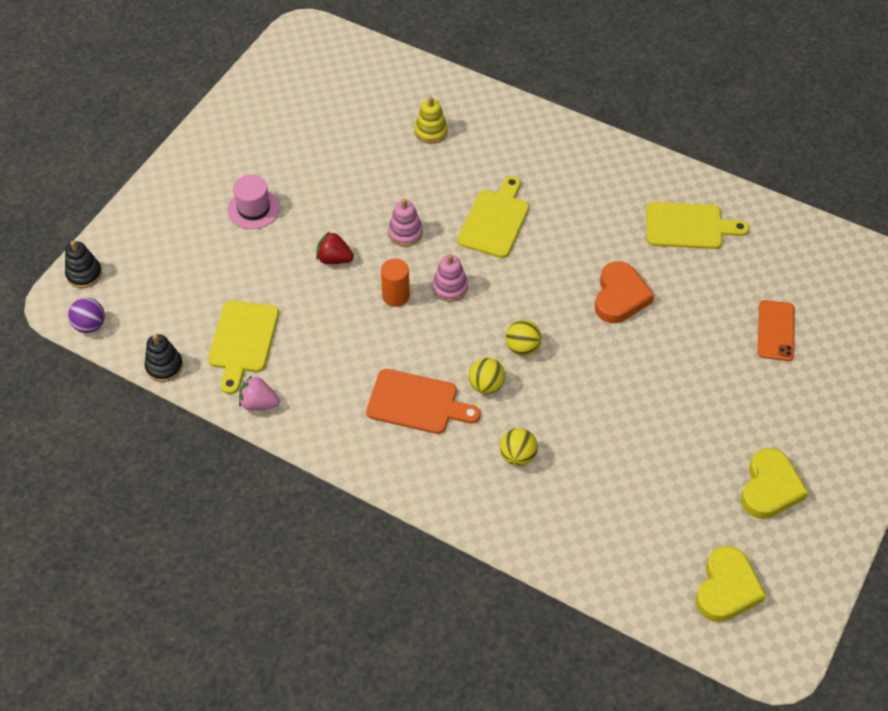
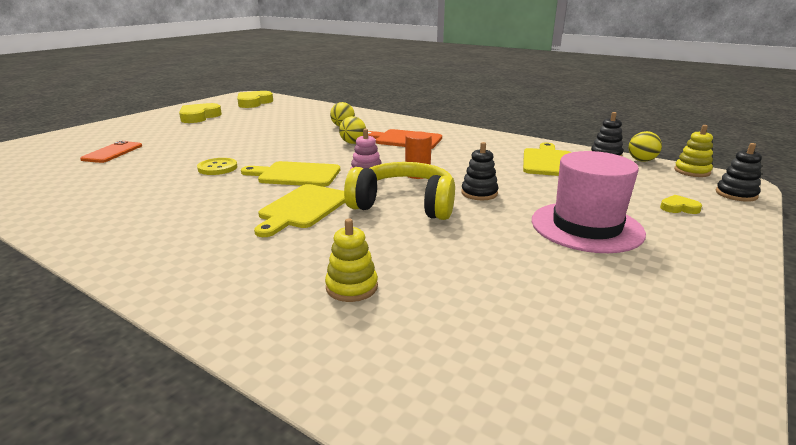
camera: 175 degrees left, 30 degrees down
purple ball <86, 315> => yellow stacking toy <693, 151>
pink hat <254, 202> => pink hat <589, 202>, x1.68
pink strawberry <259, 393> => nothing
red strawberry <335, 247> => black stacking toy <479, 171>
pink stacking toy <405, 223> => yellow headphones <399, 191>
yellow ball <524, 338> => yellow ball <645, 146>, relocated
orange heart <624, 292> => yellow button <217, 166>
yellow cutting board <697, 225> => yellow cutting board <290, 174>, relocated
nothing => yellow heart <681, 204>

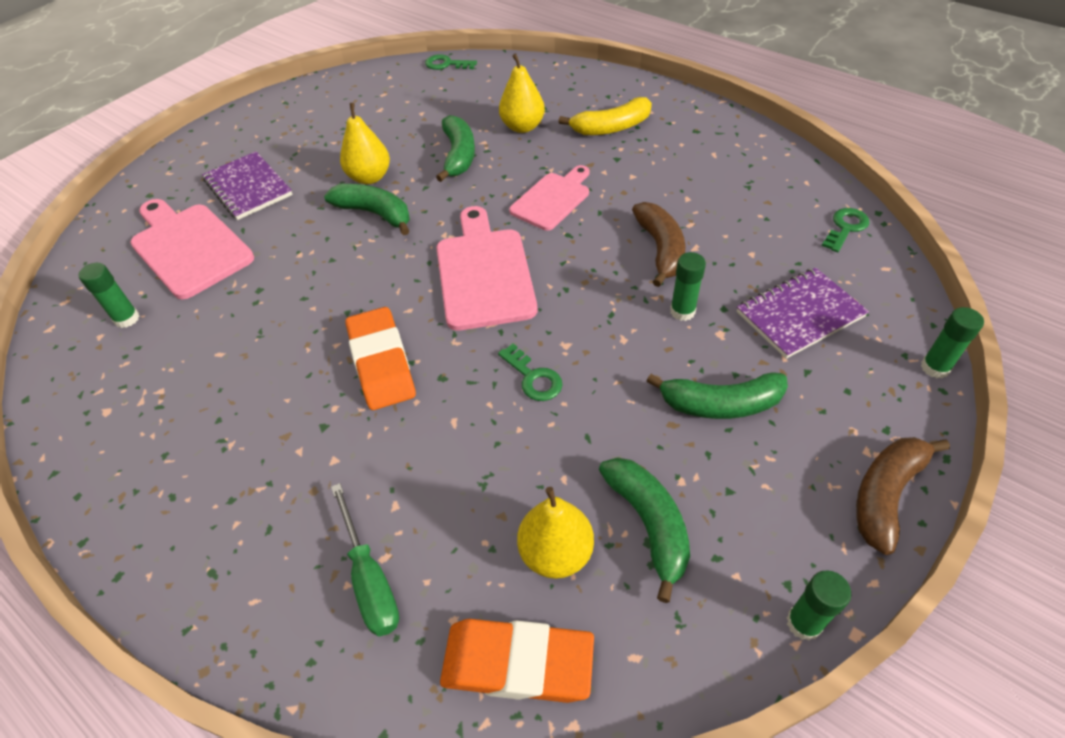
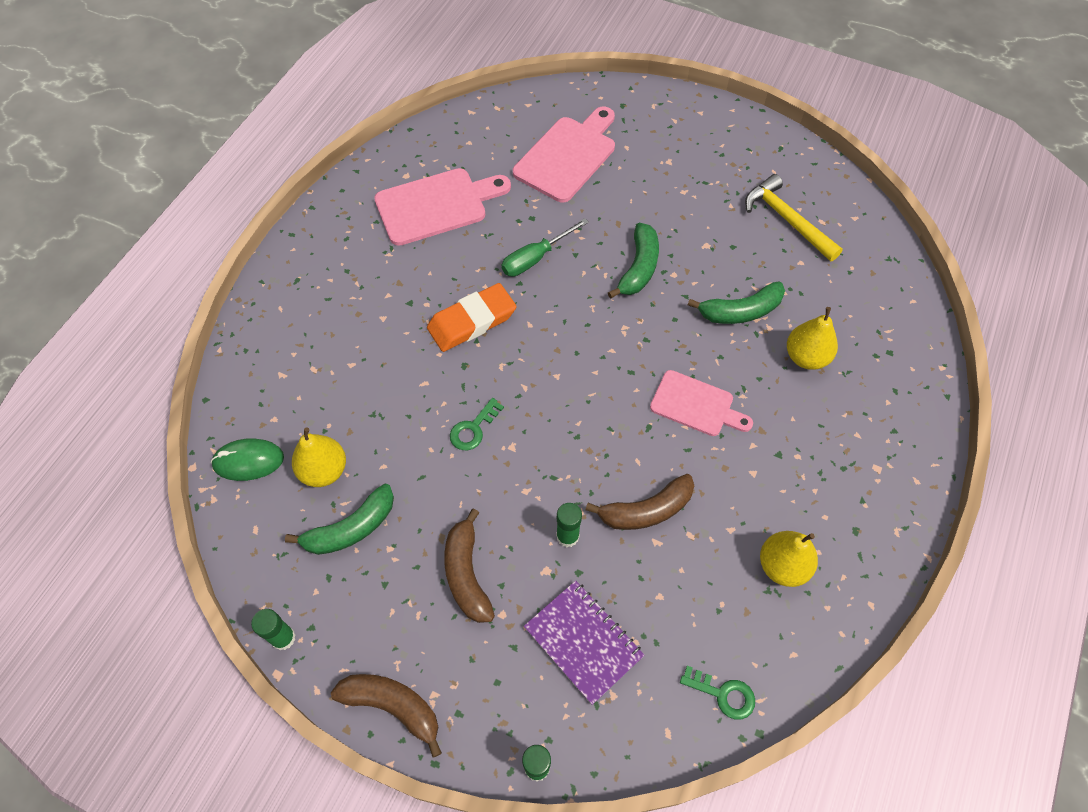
camera: 75 degrees right, 10 degrees up
green glue stick <108, 295> => nothing
purple notebook <247, 185> => nothing
green screwdriver <365, 560> => green screwdriver <545, 247>, relocated
yellow pear <365, 143> => yellow pear <789, 559>, relocated
green key <451, 62> => nothing
pink cutting board <486, 268> => pink cutting board <442, 207>, relocated
orange eraser <517, 661> => green mouse <247, 459>
yellow banana <605, 116> => nothing
green banana <717, 395> => brown banana <469, 565>
nothing => yellow hammer <794, 217>

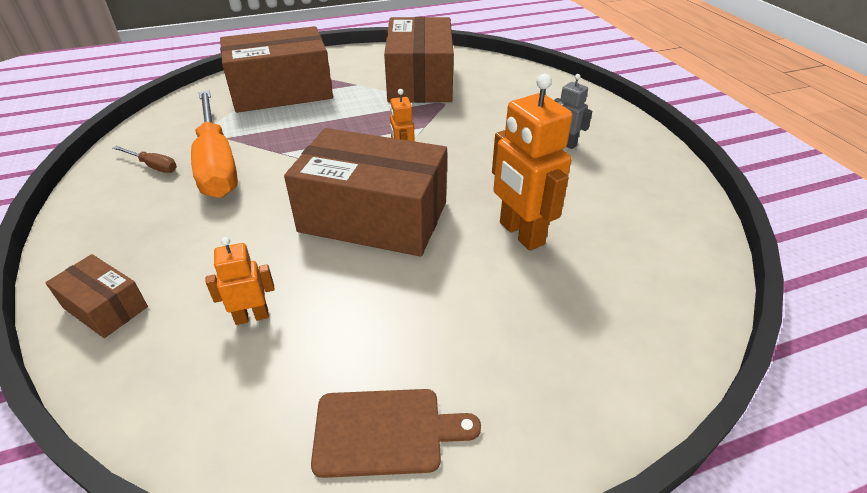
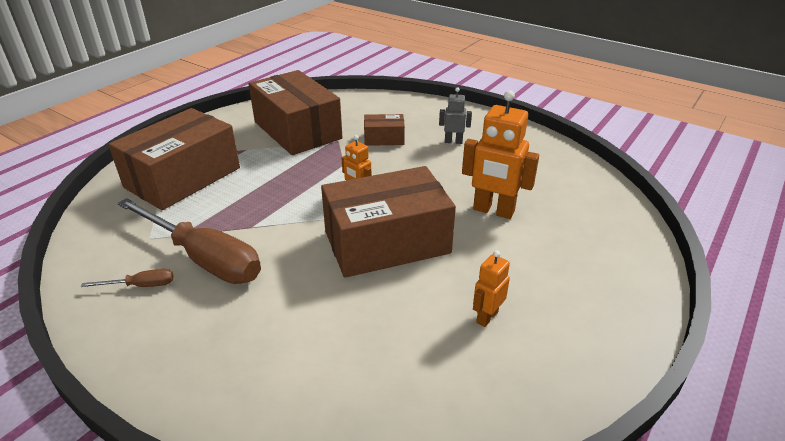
camera: 35 degrees left, 5 degrees down
brown box <96, 296> => brown box <384, 130>, relocated
orange screwdriver <214, 144> => brown screwdriver <189, 241>
orange robot <240, 281> => orange robot <491, 288>, relocated
brown cutting board <396, 433> => nothing

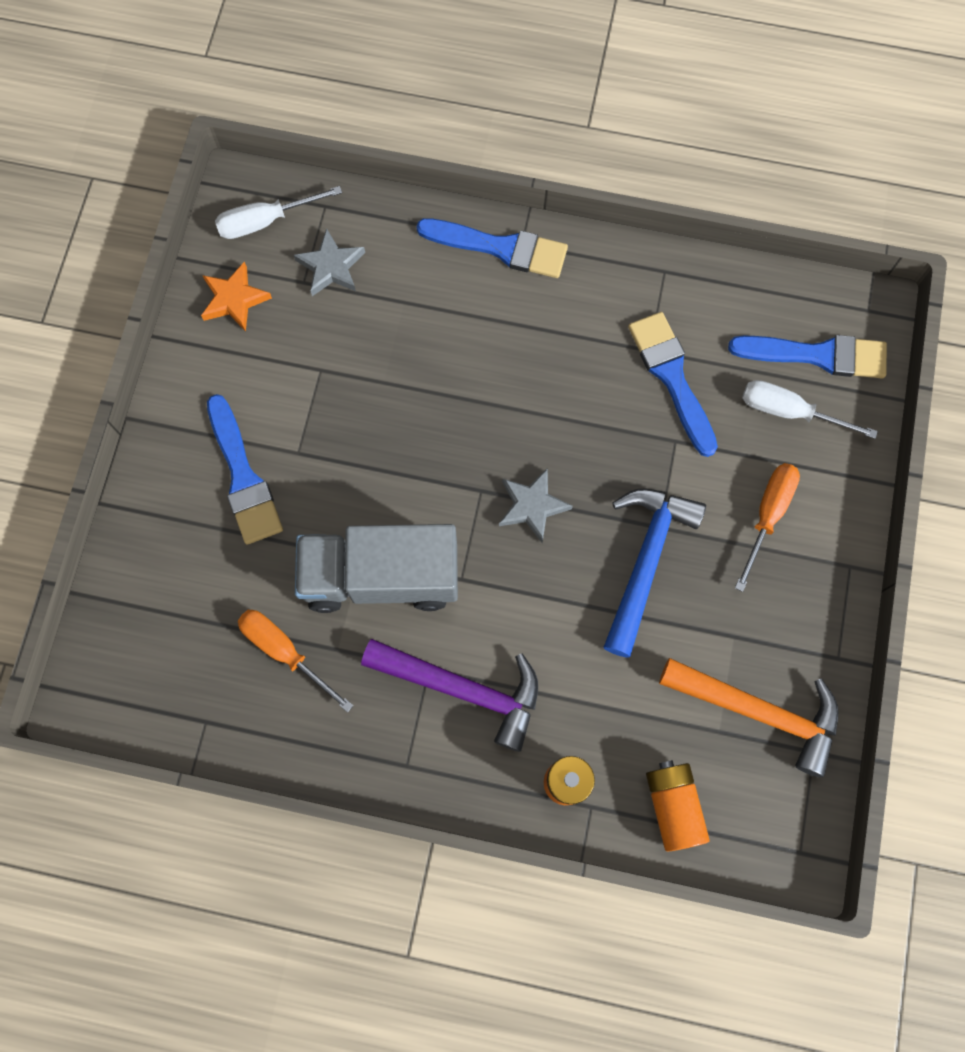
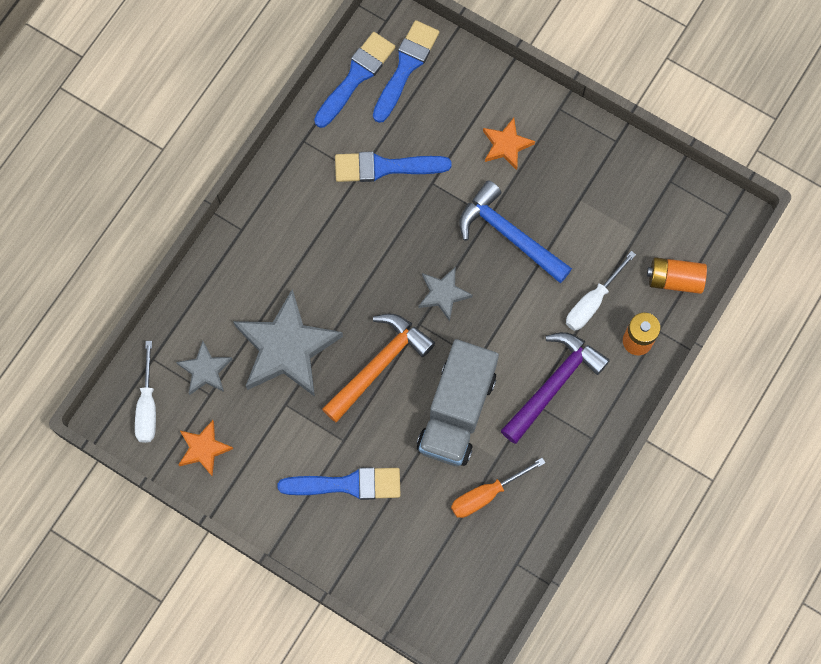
camera: 70 degrees left, 0 degrees up
blue brush <492, 248> => blue brush <354, 80>, relocated
orange hammer <749, 717> => orange hammer <378, 368>, relocated
orange screwdriver <767, 527> => orange star <509, 144>
white screwdriver <810, 409> => white screwdriver <601, 291>, relocated
nothing => grey star <288, 343>

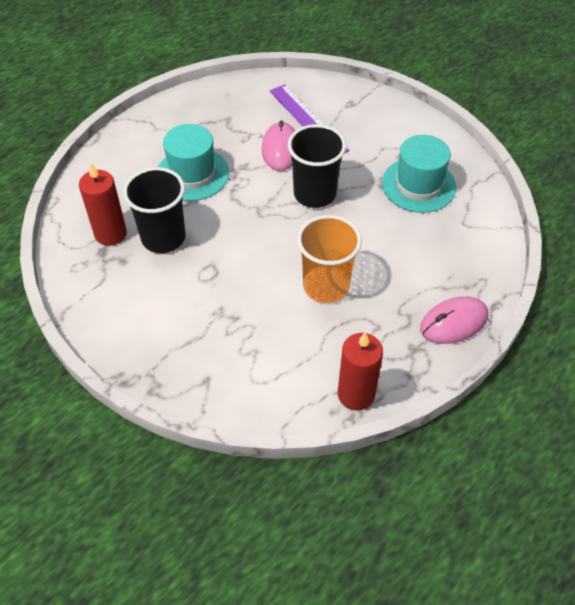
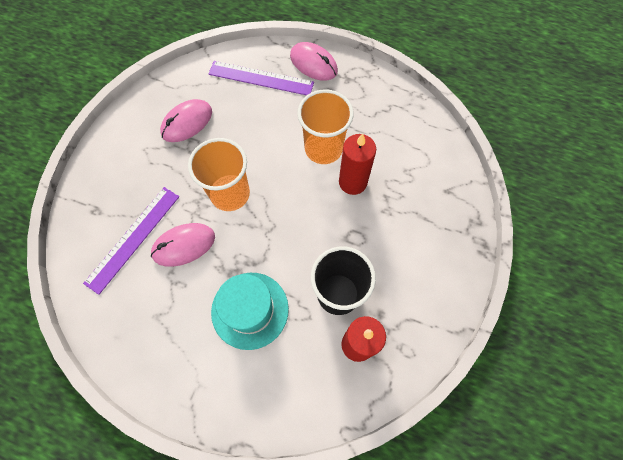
camera: 115 degrees left, 15 degrees up
black cup <317, 166> => orange cup <219, 174>
red candle <360, 371> => red candle <357, 164>, relocated
turquoise hat <419, 174> => pink mouse <186, 120>
nothing => purple ruler <261, 78>

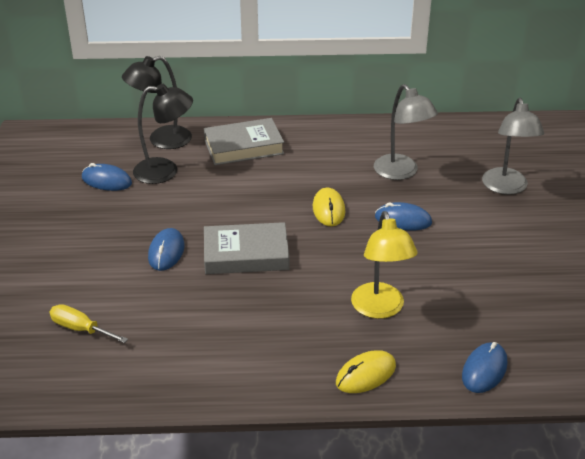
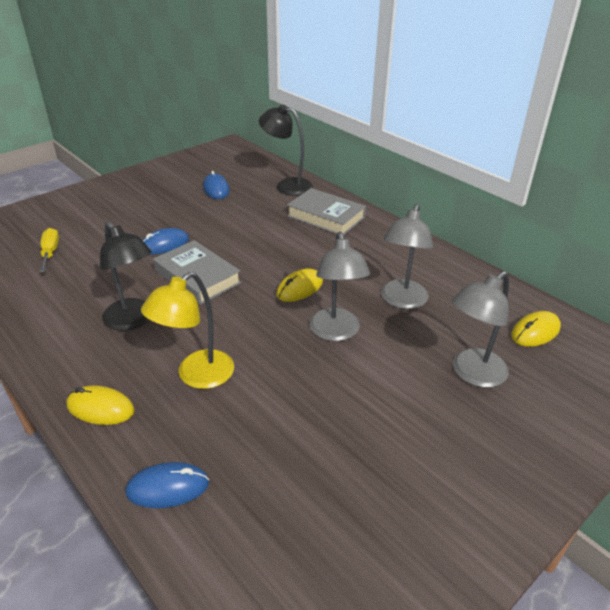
camera: 50 degrees right, 0 degrees up
black lamp <163, 134> => black lamp <126, 276>, relocated
blue mouse <403, 216> => grey lamp <339, 286>
nothing => yellow mouse <536, 329>

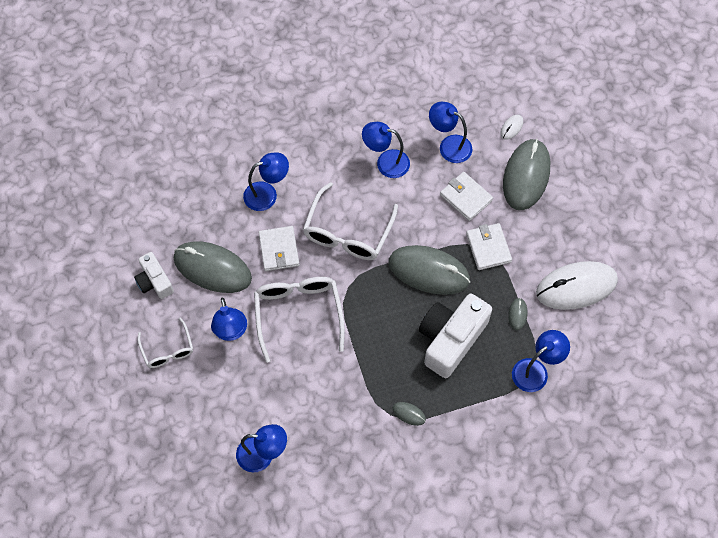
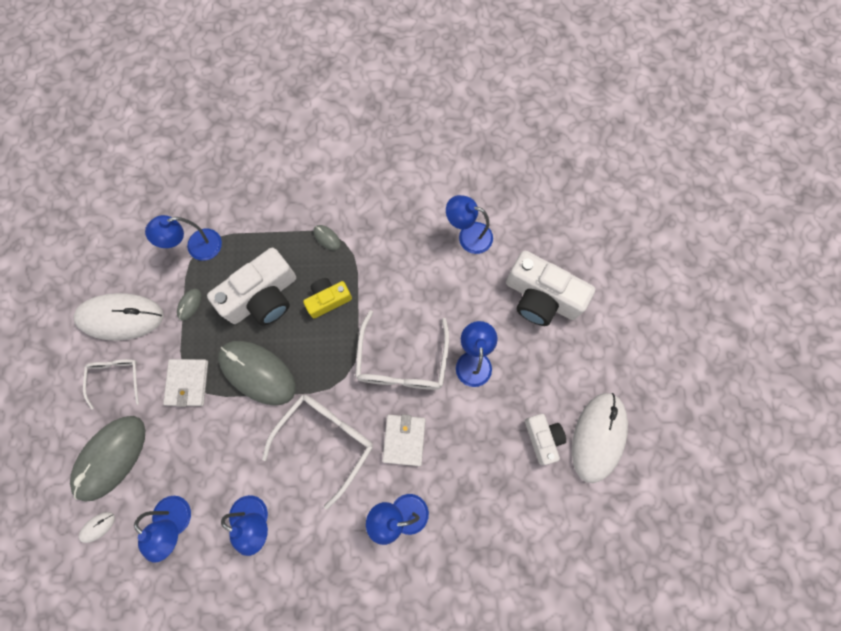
camera: 165 degrees left, 10 degrees up
white glasses <165, 343> => white glasses <111, 384>, relocated
grey mouse <213, 267> => nothing
white wallet <466, 196> => nothing
nothing => yellow camera <327, 298>
nothing => white camera <550, 288>
nothing => white mouse <600, 438>

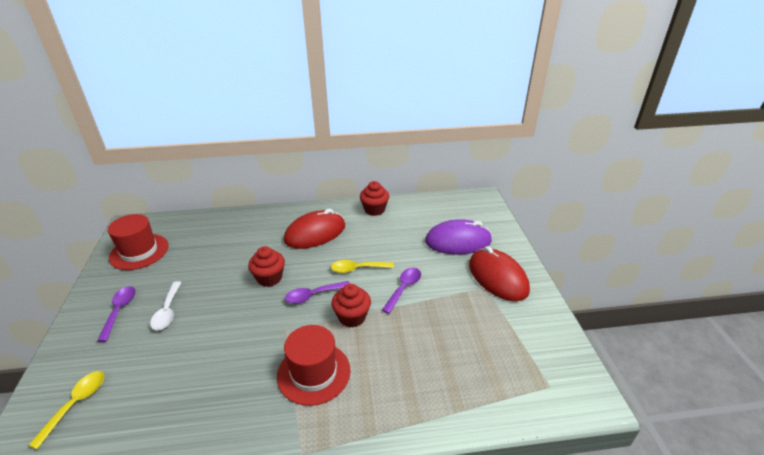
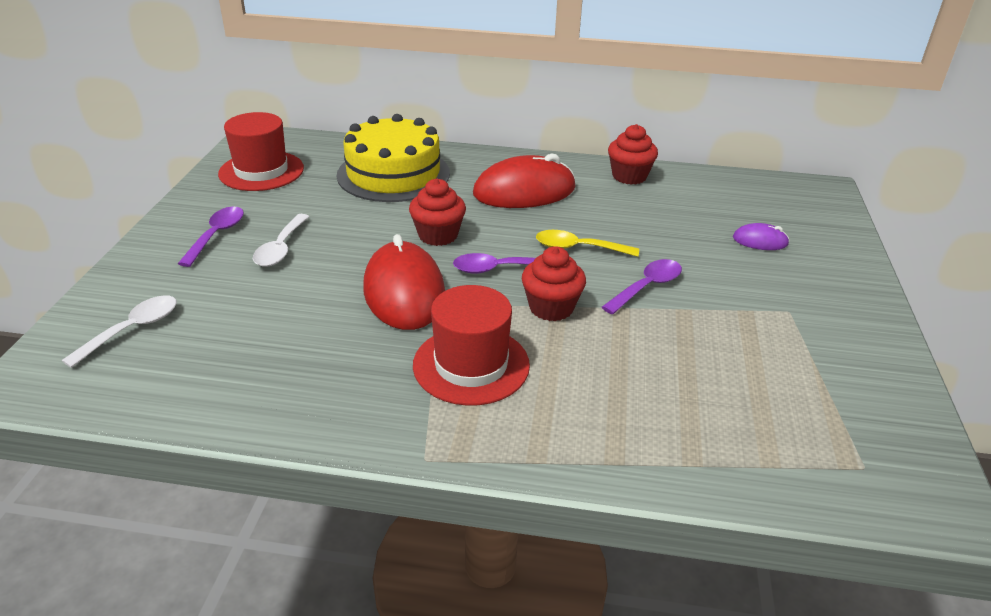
camera: 15 degrees right, 0 degrees up
yellow spoon <66, 410> => white spoon <119, 331>
purple mouse <458, 236> => purple mouse <761, 236>, x0.47
red mouse <499, 273> => red mouse <404, 282>, relocated
nothing => yellow cake <393, 158>

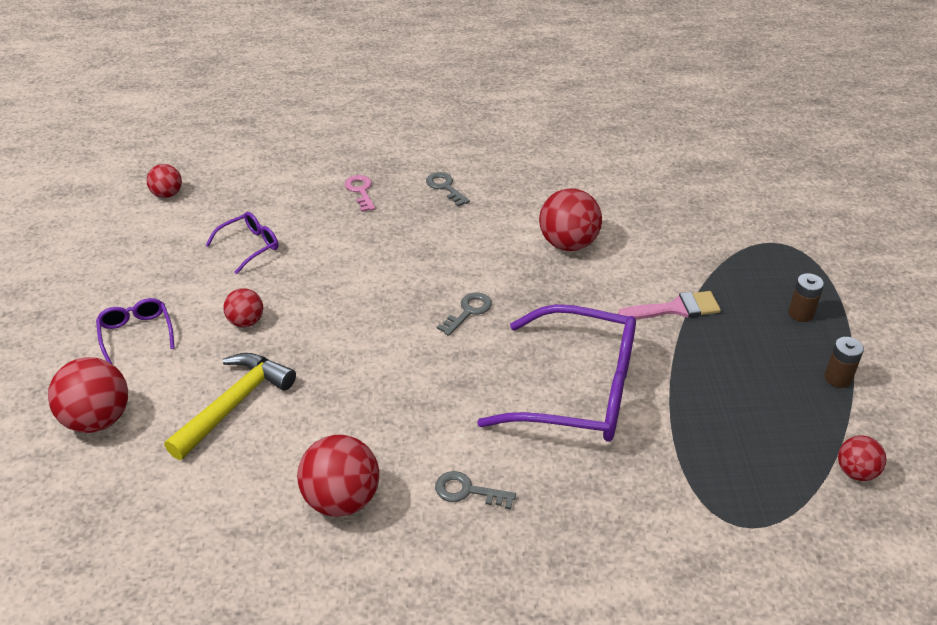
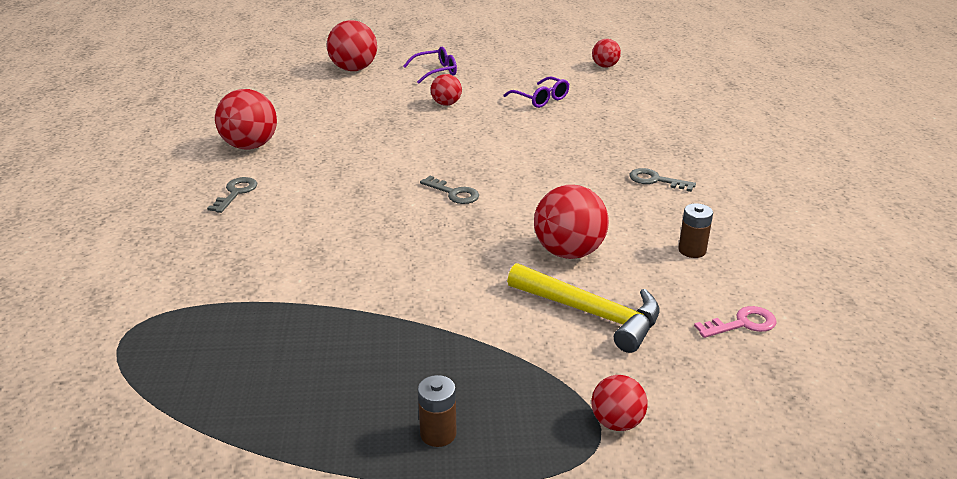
camera: 90 degrees right, 10 degrees down
yellow hammer <230, 406> => yellow hammer <583, 308>, relocated
pink key <360, 193> => pink key <735, 322>, relocated
grey key <448, 189> => grey key <662, 180>, 120 degrees counterclockwise
purple glasses <556, 373> => nothing
pink brush <669, 305> => nothing
brown battery <844, 362> => brown battery <695, 230>, relocated
red ball <862, 458> => red ball <620, 403>, relocated

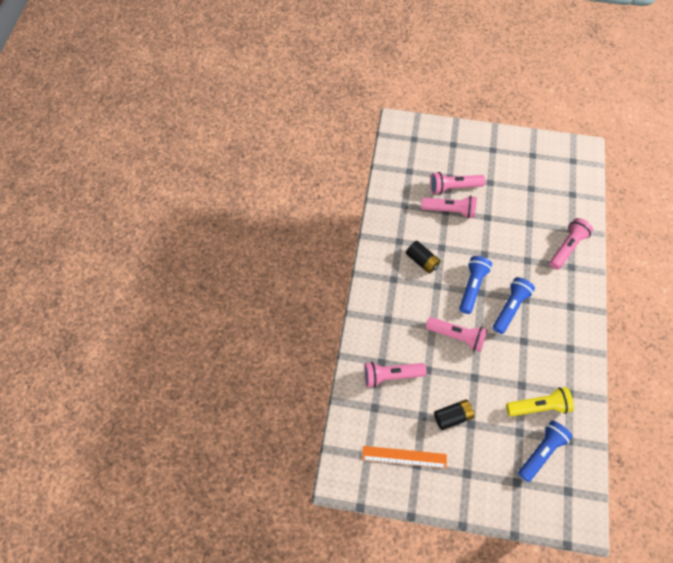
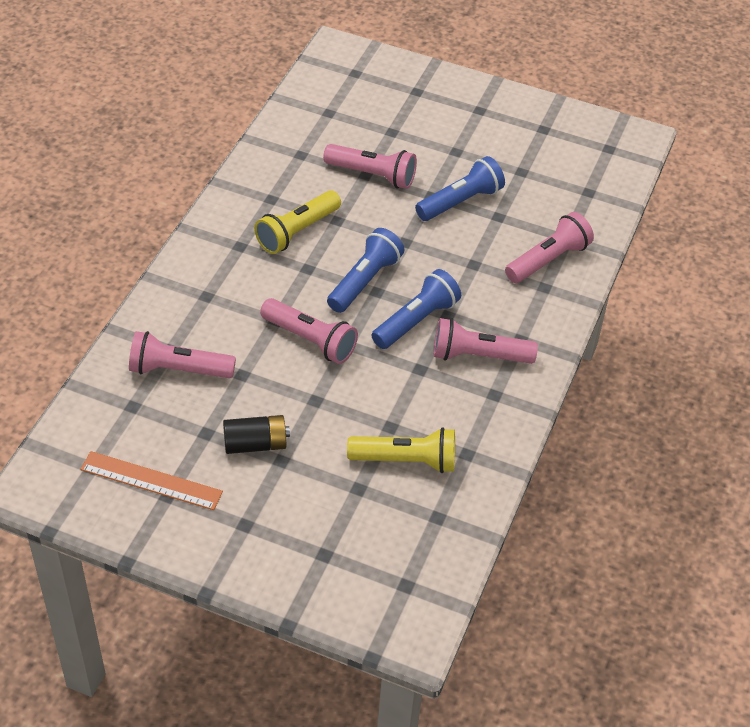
camera: 10 degrees right, 15 degrees down
black battery <423, 257> => yellow flashlight <297, 222>
pink flashlight <458, 183> => pink flashlight <486, 341>, relocated
blue flashlight <545, 451> => blue flashlight <460, 188>, relocated

